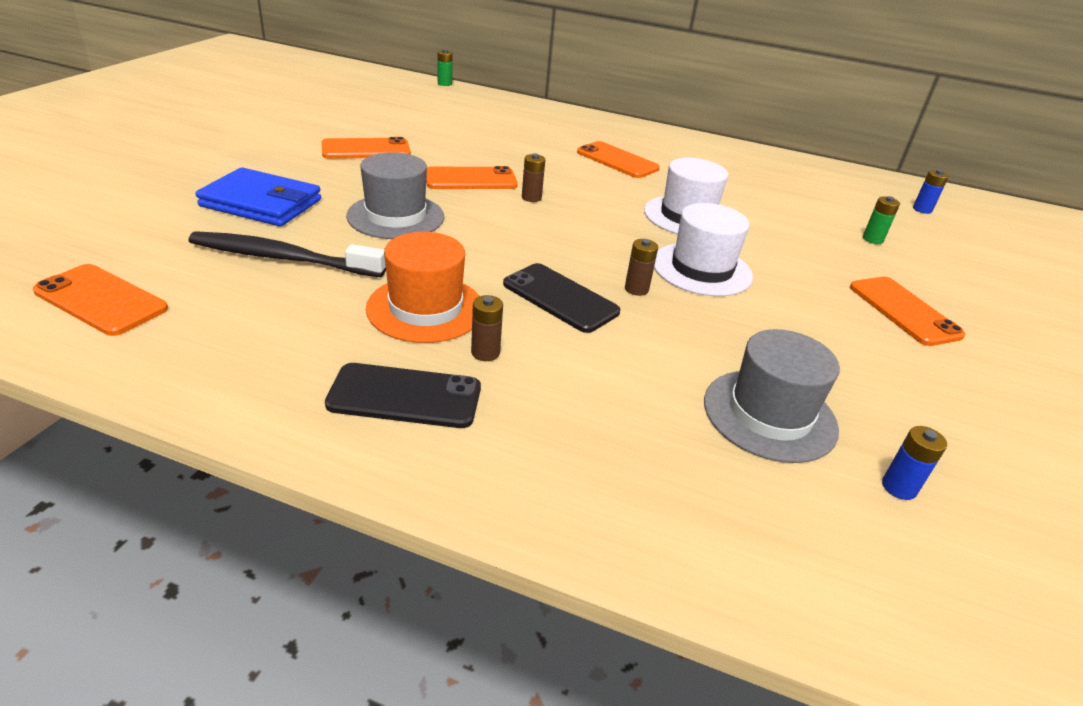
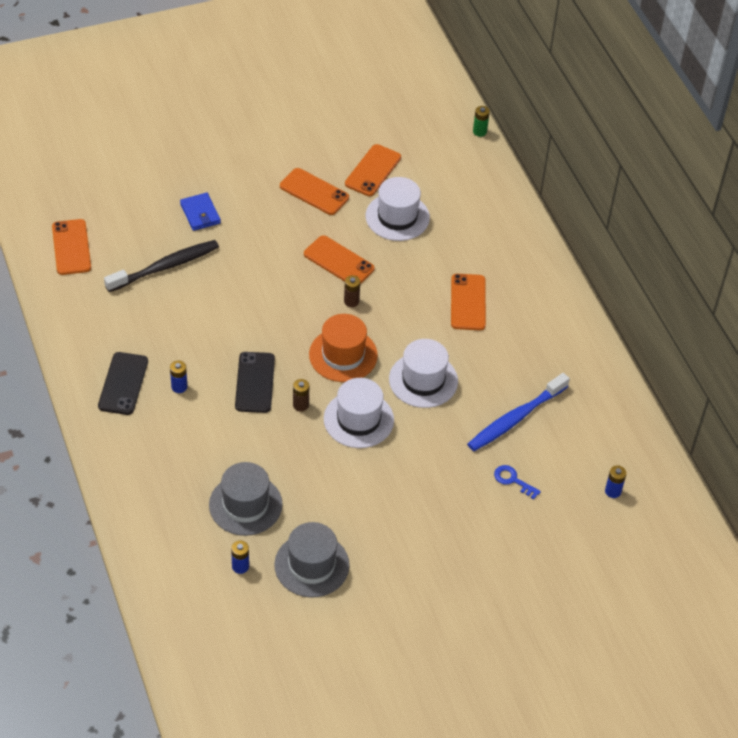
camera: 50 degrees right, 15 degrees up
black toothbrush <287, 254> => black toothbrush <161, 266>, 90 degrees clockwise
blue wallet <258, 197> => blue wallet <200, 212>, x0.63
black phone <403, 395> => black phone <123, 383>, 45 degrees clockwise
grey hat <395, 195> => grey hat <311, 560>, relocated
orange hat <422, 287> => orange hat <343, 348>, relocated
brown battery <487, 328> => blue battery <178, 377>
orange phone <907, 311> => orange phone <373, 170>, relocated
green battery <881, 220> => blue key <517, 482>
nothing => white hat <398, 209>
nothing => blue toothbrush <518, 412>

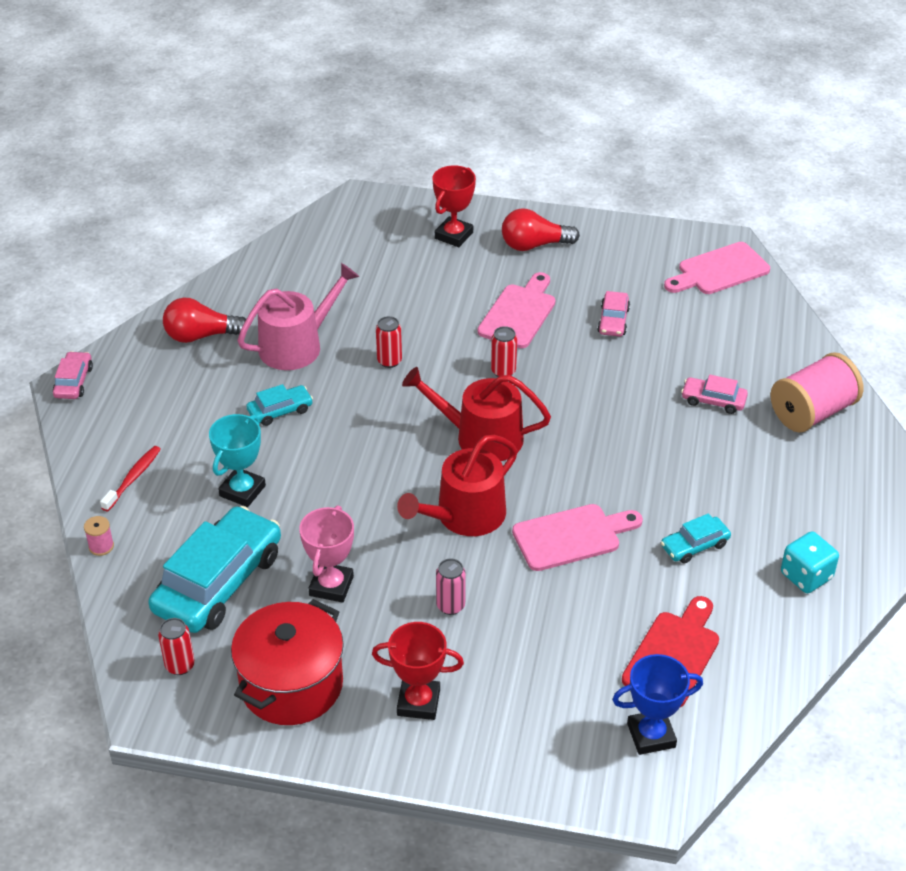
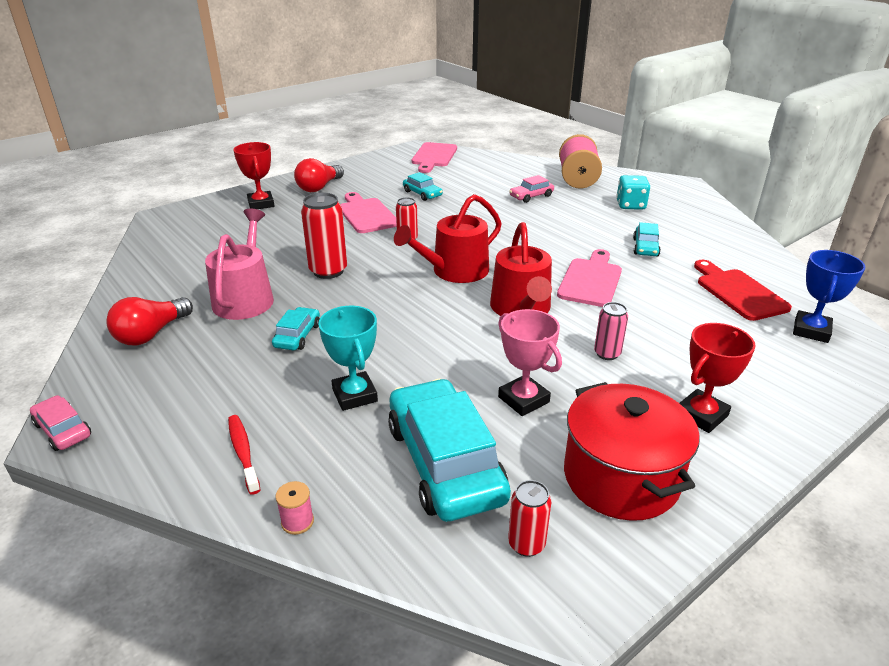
camera: 50 degrees left, 10 degrees down
red can <389, 342> => red can <324, 236>, x1.71
pink car <613, 314> => turquoise car <423, 186>
turquoise dice <810, 562> => turquoise dice <633, 192>, relocated

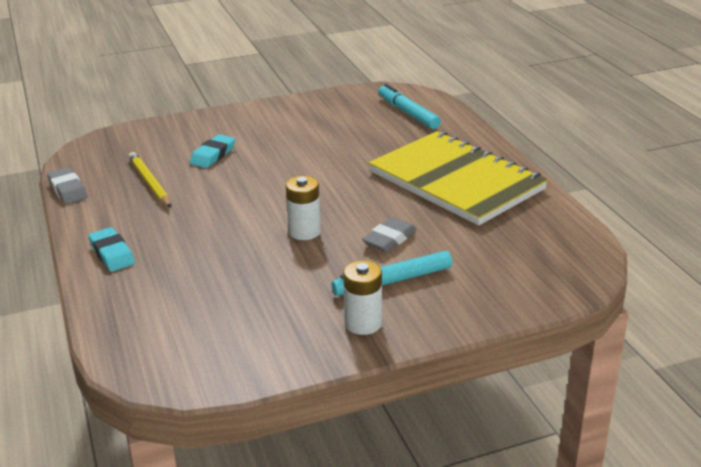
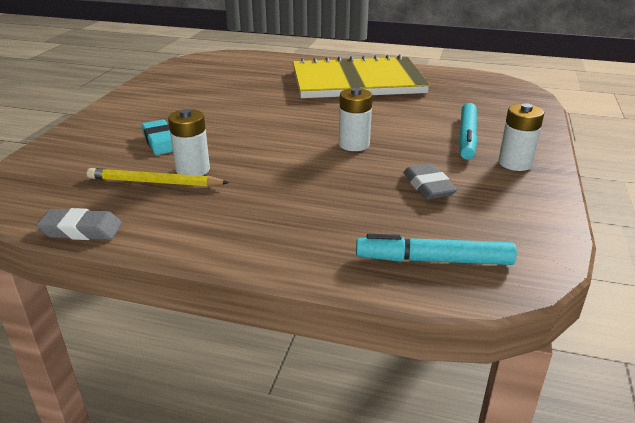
camera: 55 degrees left, 0 degrees up
turquoise eraser <111, 249> => nothing
grey eraser <389, 234> => grey eraser <430, 181>, relocated
turquoise marker <409, 106> => turquoise marker <436, 249>, relocated
nothing => white battery <189, 142>

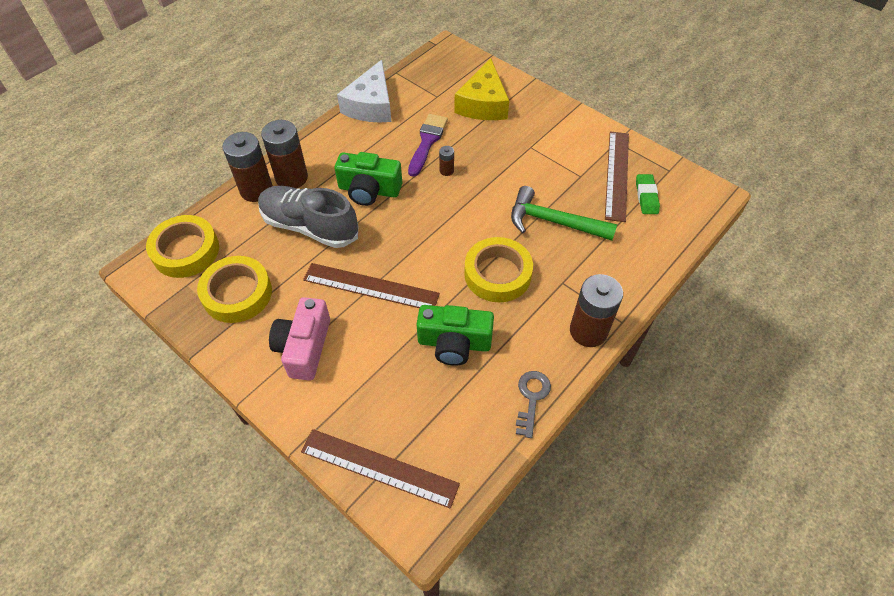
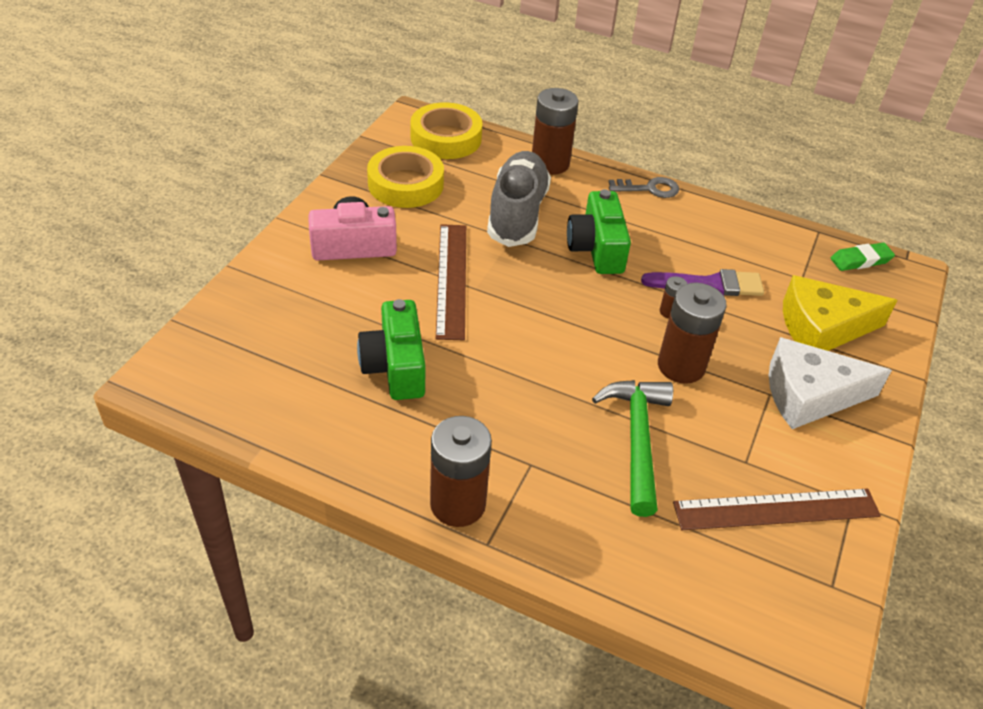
camera: 70 degrees right, 10 degrees down
brown battery <284, 154> => brown battery <692, 333>, relocated
brown ruler <380, 469> => nothing
white cheese <364, 91> => white cheese <830, 383>, relocated
yellow tape <498, 269> => nothing
grey key <533, 404> => grey key <644, 187>, relocated
green eraser <648, 194> => green eraser <863, 257>, relocated

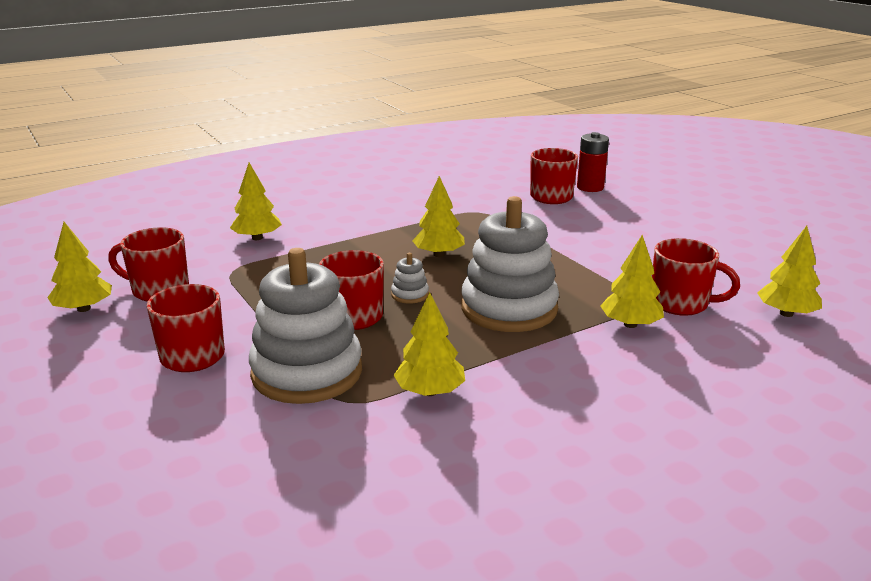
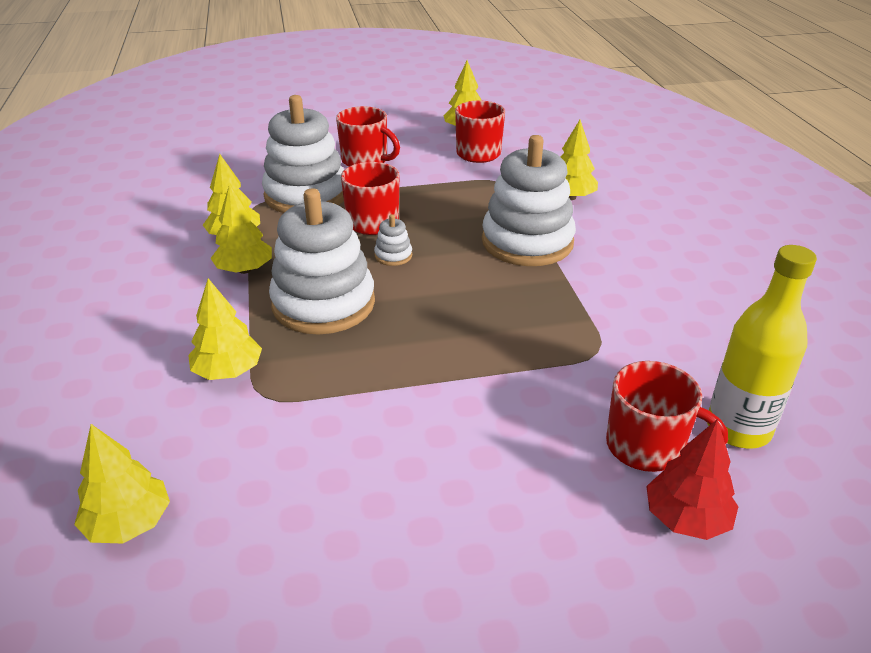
camera: 110 degrees right, 10 degrees up
yellow tree <438, 216> => yellow tree <241, 229>, relocated
red battery <593, 162> => red tree <692, 479>
red mug <696, 277> => nothing
nothing => white stacking toy <529, 200>
nothing => yellow bottle <762, 347>

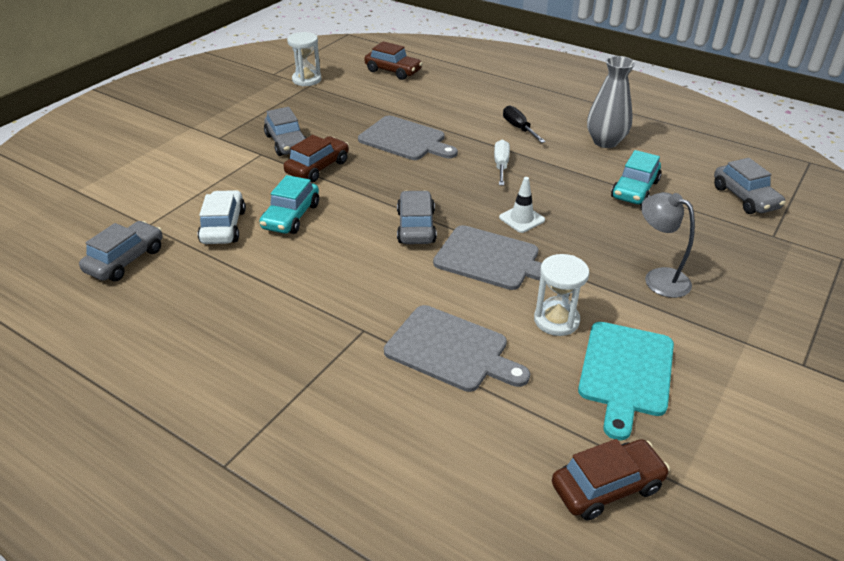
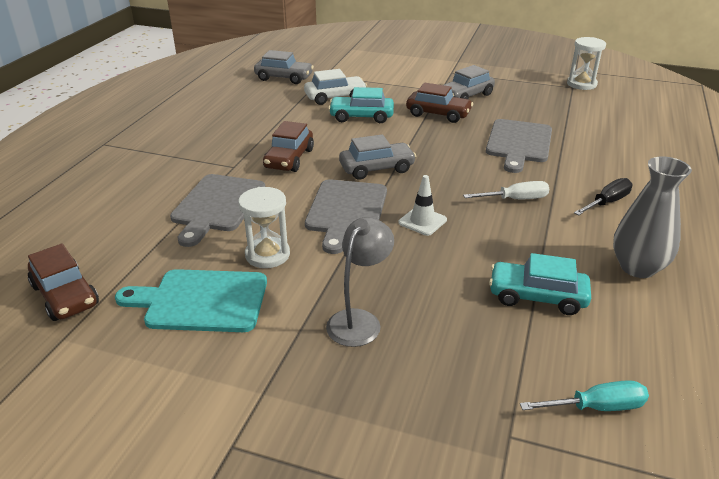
camera: 75 degrees right, 5 degrees down
brown car <393, 60> => brown car <288, 146>, relocated
grey car <750, 186> => turquoise screwdriver <584, 395>

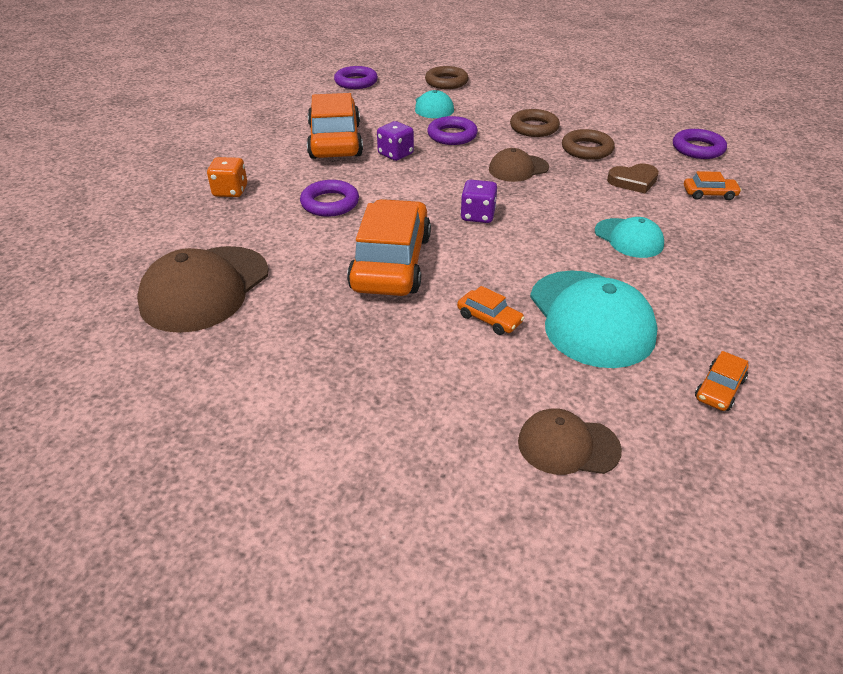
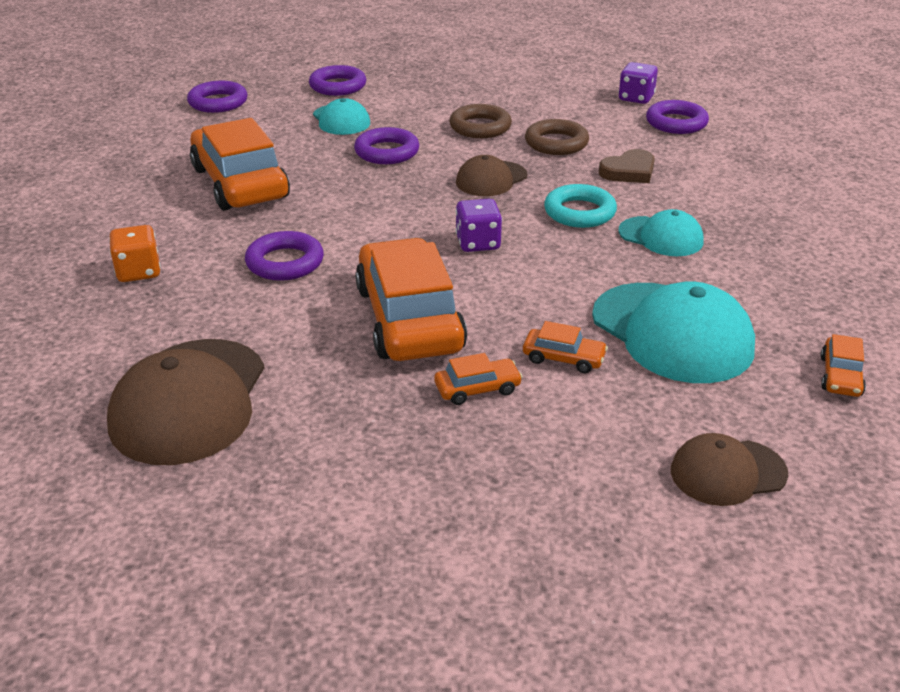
camera: 20 degrees left, 5 degrees down
purple dice <395, 141> => purple dice <638, 83>, relocated
brown ring <447, 77> => purple ring <337, 80>
orange car <713, 185> => orange car <478, 379>, relocated
nothing => turquoise ring <580, 206>

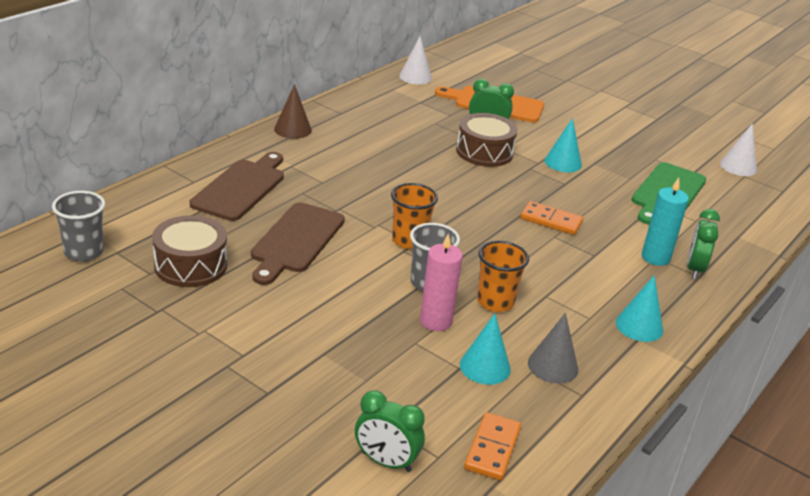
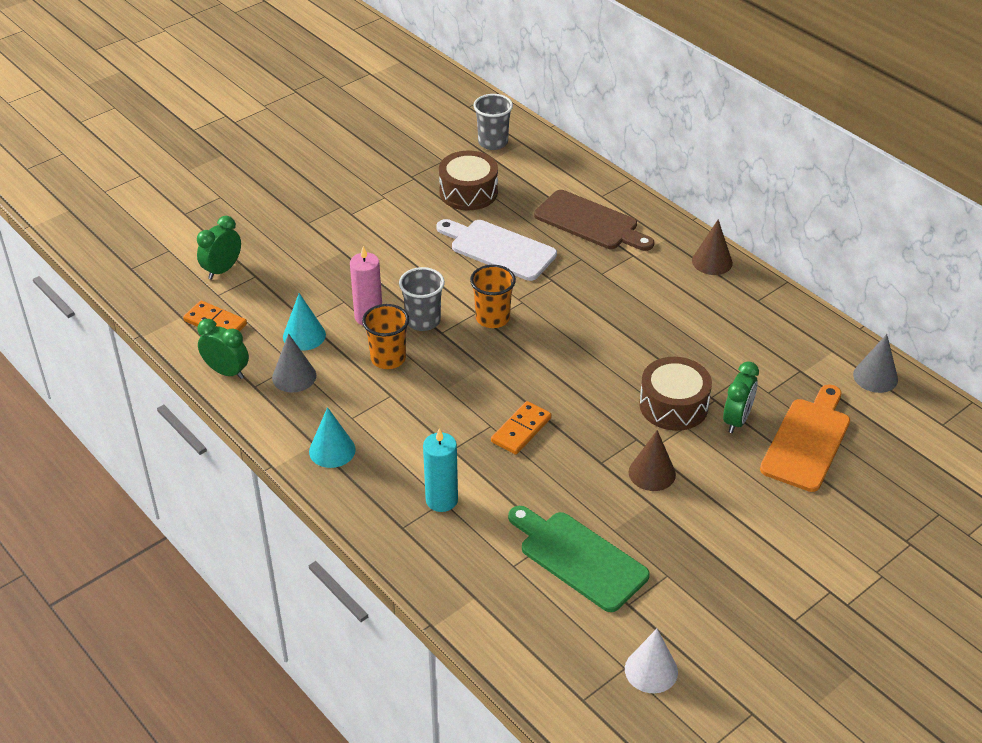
camera: 105 degrees right, 10 degrees up
brown cutting board <298, 243> => white cutting board <496, 250>
white cone <415, 60> => grey cone <875, 363>
turquoise cone <563, 145> => brown cone <652, 460>
green clock <703, 244> => green clock <223, 349>, relocated

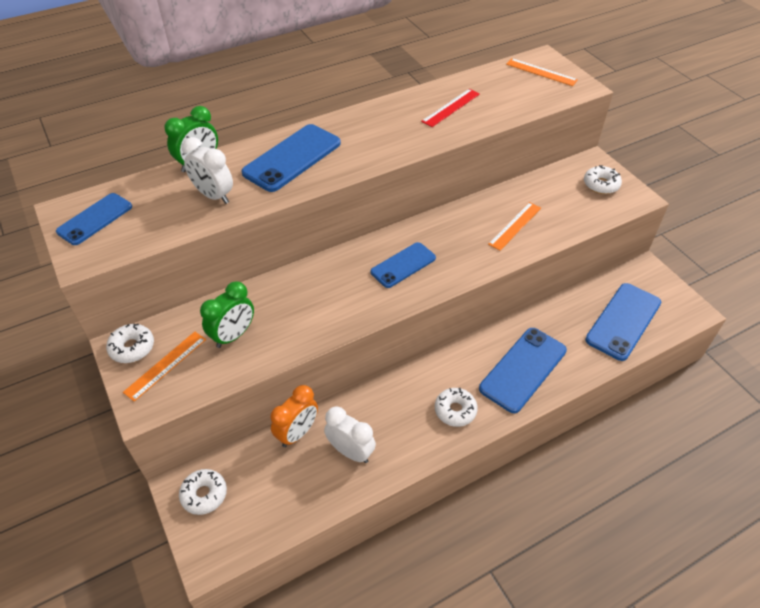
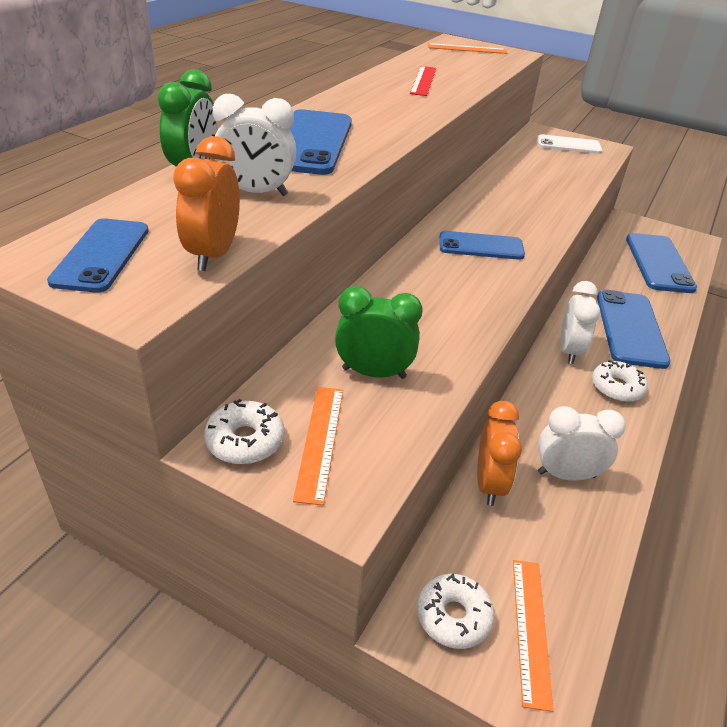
camera: 35 degrees left, 10 degrees down
green clock <227, 314> => green clock <379, 332>, 90 degrees counterclockwise
blue phone <403, 265> => blue phone <482, 245>, 75 degrees clockwise
orange ruler <514, 226> => orange ruler <533, 636>, relocated
white donut <603, 179> => white phone <569, 144>
nothing => orange clock <206, 203>
nothing => white clock <580, 322>

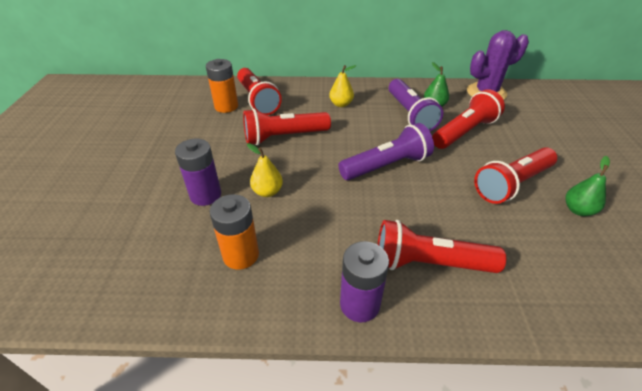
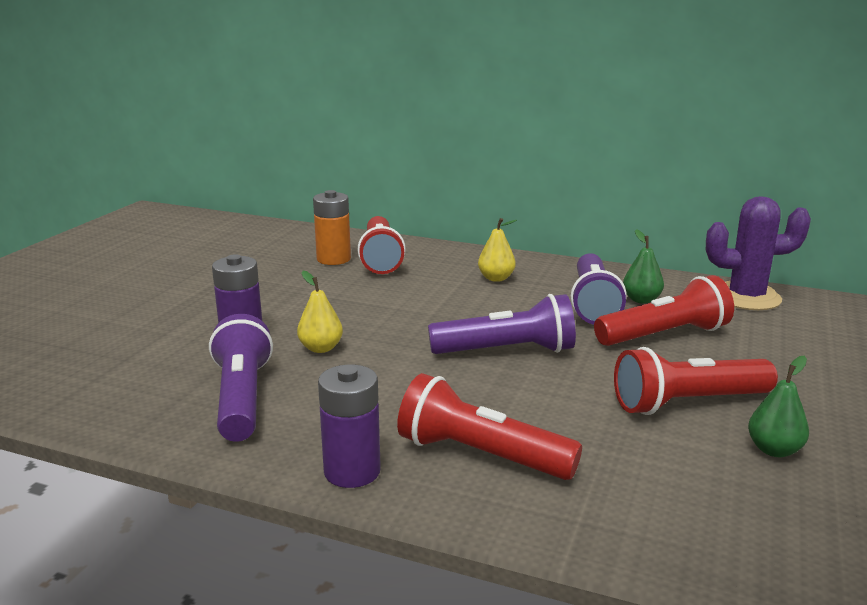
camera: 20 degrees right, 20 degrees down
orange battery <234, 232> => purple flashlight <241, 378>
red flashlight <287, 126> => nothing

